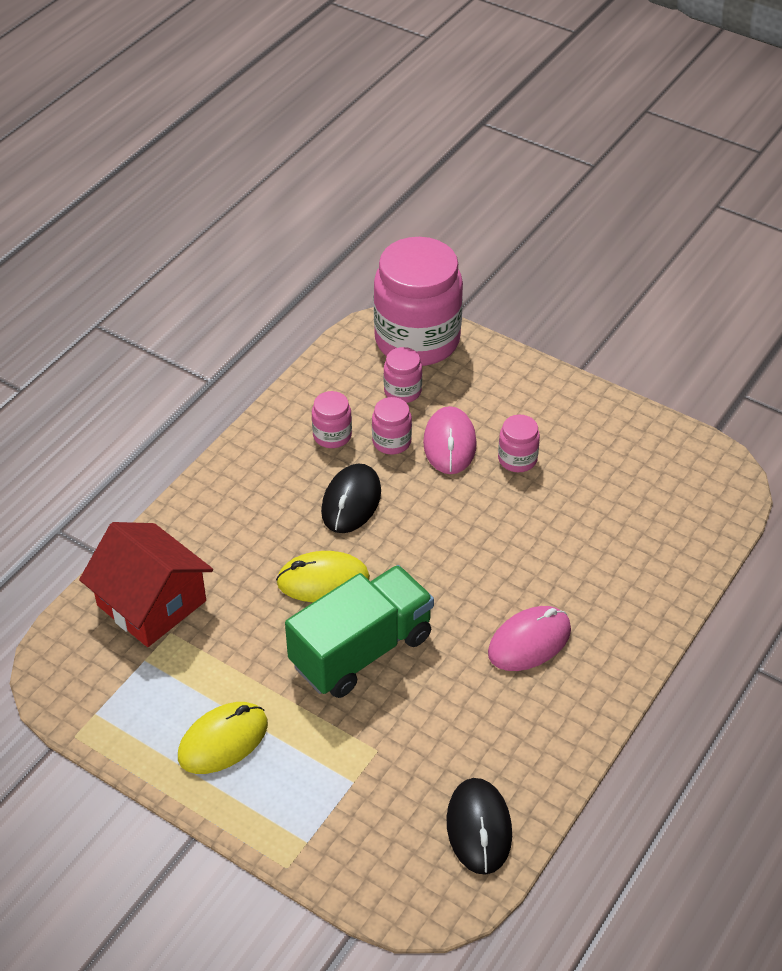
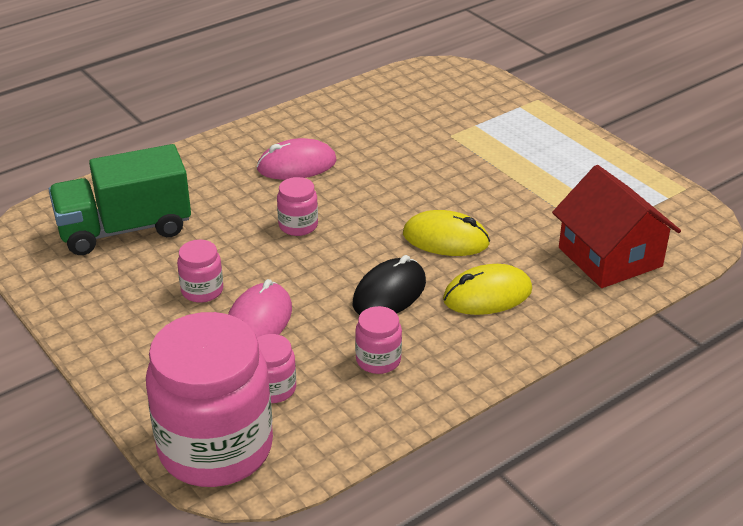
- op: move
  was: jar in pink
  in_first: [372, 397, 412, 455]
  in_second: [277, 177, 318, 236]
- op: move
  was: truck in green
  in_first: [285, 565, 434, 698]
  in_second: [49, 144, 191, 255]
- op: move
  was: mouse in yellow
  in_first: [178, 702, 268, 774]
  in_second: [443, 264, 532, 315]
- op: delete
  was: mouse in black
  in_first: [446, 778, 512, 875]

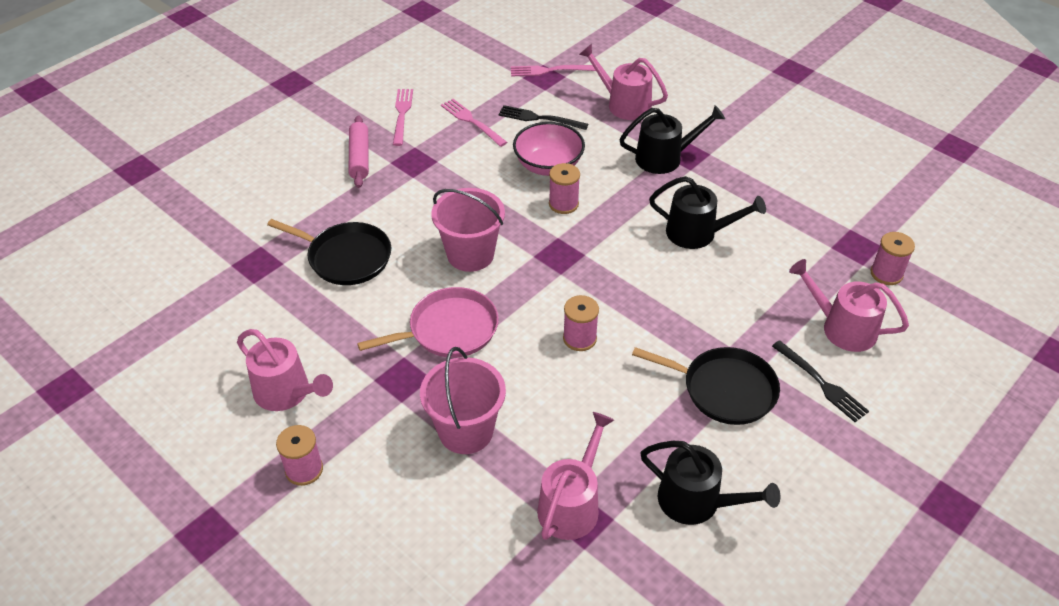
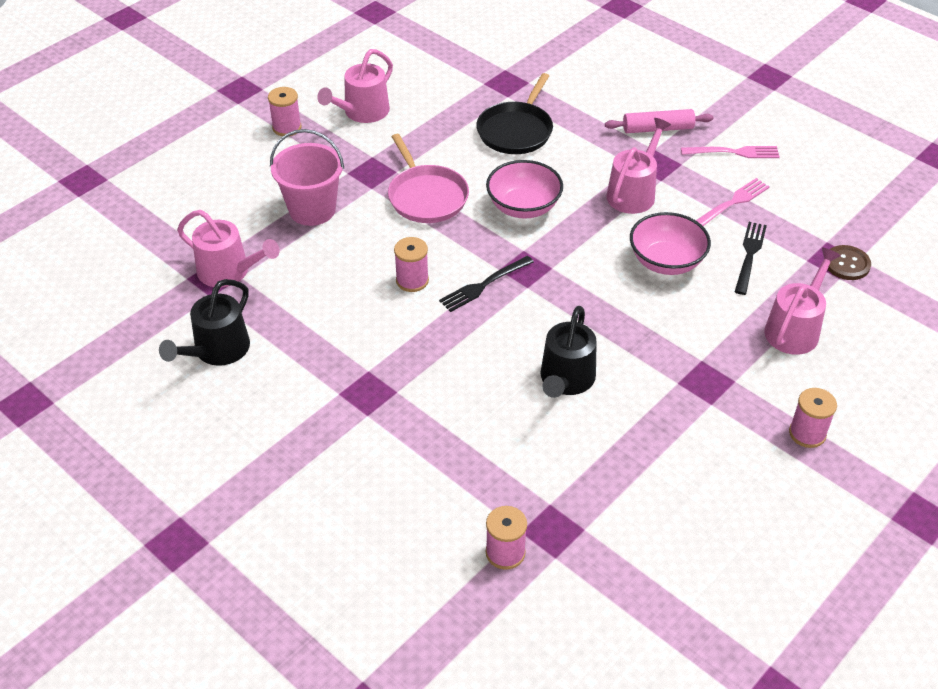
- op: replace
  was: fork in pink
  now: button in brown
  in_first: [511, 65, 596, 76]
  in_second: [827, 245, 871, 280]
- op: delete
  was: watering can in black
  in_first: [620, 105, 725, 174]
- op: move
  was: spool in pink
  in_first: [549, 163, 580, 214]
  in_second: [789, 388, 837, 448]
- op: replace
  was: bucket in pink
  now: bowl in pink
  in_first: [431, 188, 505, 272]
  in_second: [486, 160, 563, 219]
- op: move
  was: watering can in pink
  in_first: [789, 259, 909, 352]
  in_second: [606, 118, 671, 214]
- op: move
  was: fork in black
  in_first: [772, 340, 869, 422]
  in_second: [439, 256, 534, 312]
- op: delete
  was: pan in black
  in_first: [632, 347, 780, 425]

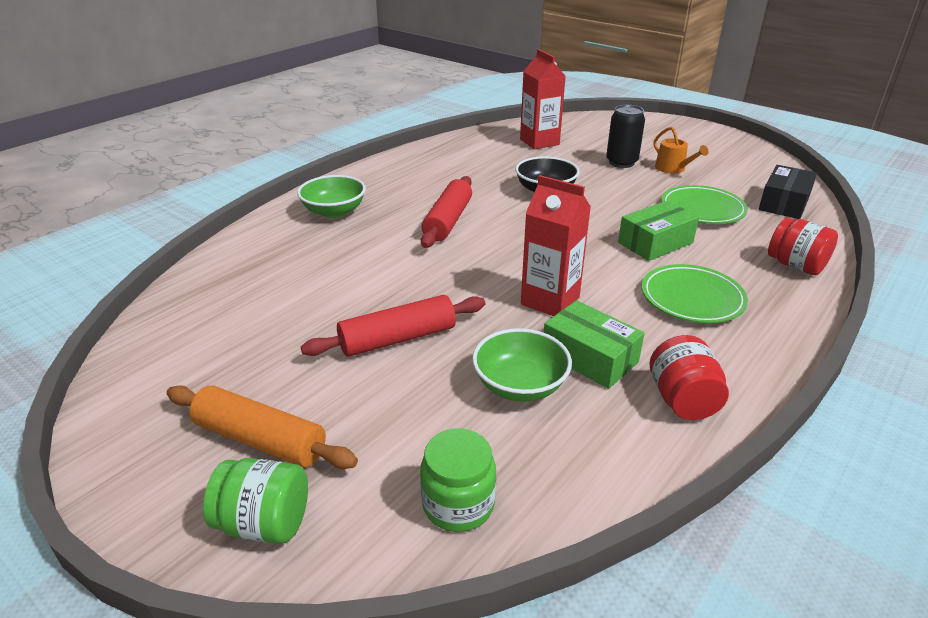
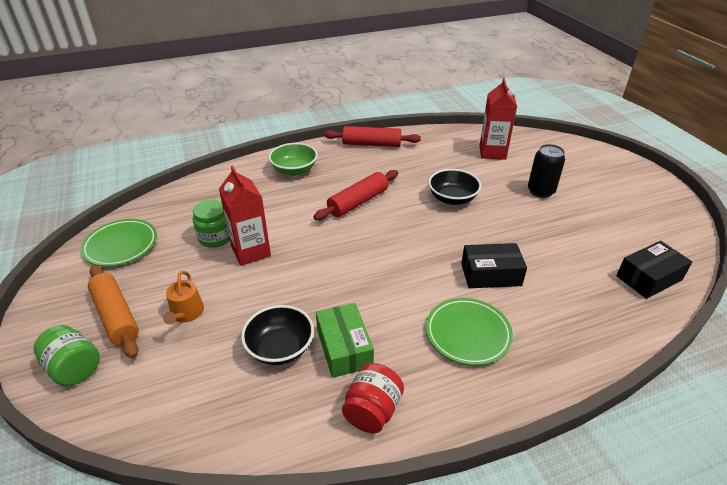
- op: move
  was: watering can in orange
  in_first: [654, 127, 709, 173]
  in_second: [163, 271, 204, 325]
- op: move
  was: carton in red
  in_first: [521, 175, 591, 316]
  in_second: [219, 166, 271, 266]
- op: move
  was: plate in green
  in_first: [661, 185, 748, 224]
  in_second: [81, 219, 157, 266]
- op: recolor
  was: box in green
  now: box in black
  in_first: [618, 201, 699, 261]
  in_second: [461, 243, 527, 288]
- op: delete
  was: jar in red
  in_first: [768, 217, 838, 275]
- op: move
  was: rolling pin in red
  in_first: [301, 295, 485, 357]
  in_second: [324, 126, 421, 147]
- op: recolor
  was: bowl in green
  now: bowl in black
  in_first: [472, 328, 572, 402]
  in_second: [241, 305, 314, 365]
- op: move
  was: jar in green
  in_first: [420, 428, 496, 532]
  in_second: [193, 199, 230, 248]

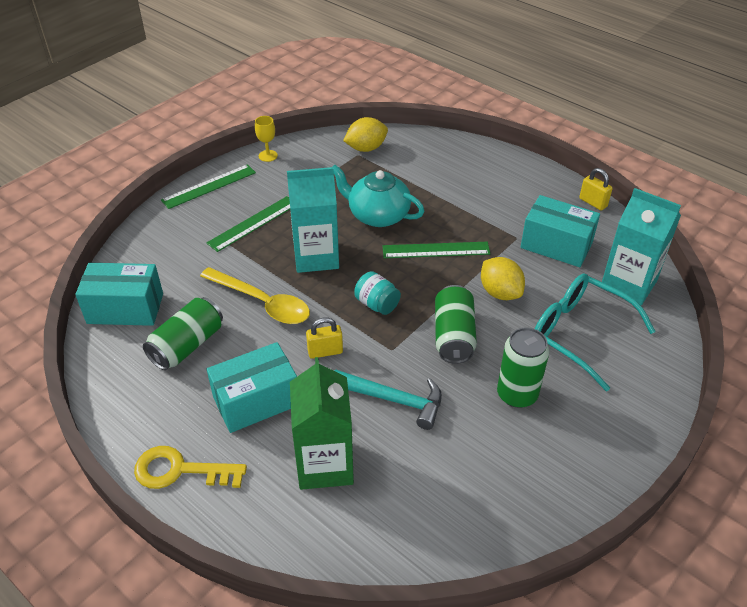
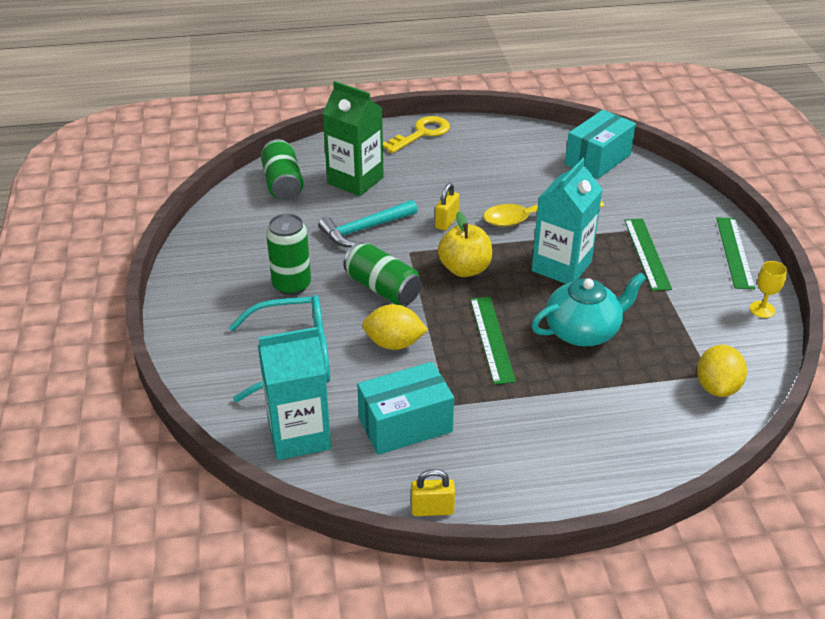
- op: rotate
  was: ruler in green
  in_first: [383, 242, 490, 258]
  in_second: [470, 297, 516, 385]
  clockwise: -45
- op: replace
  was: jar in turquoise
  now: apple in yellow
  in_first: [354, 271, 401, 315]
  in_second: [438, 212, 492, 277]
- op: move
  was: can in green
  in_first: [143, 297, 223, 370]
  in_second: [261, 139, 304, 200]
- op: delete
  was: box in turquoise
  in_first: [207, 342, 297, 433]

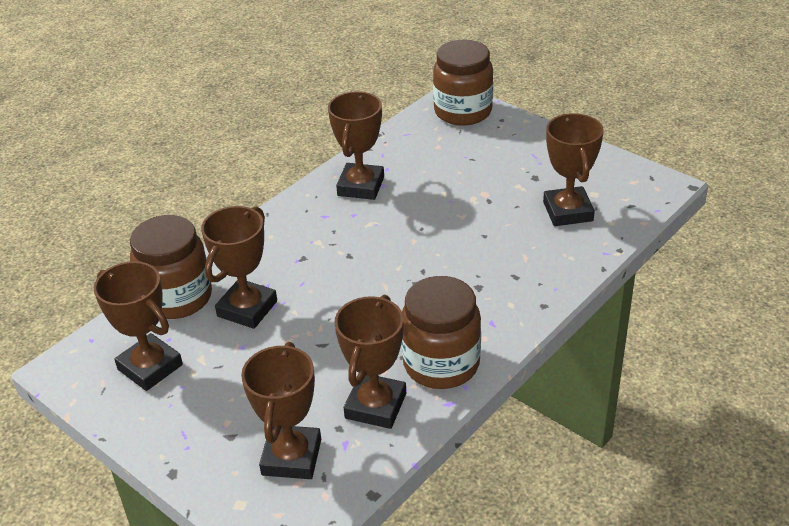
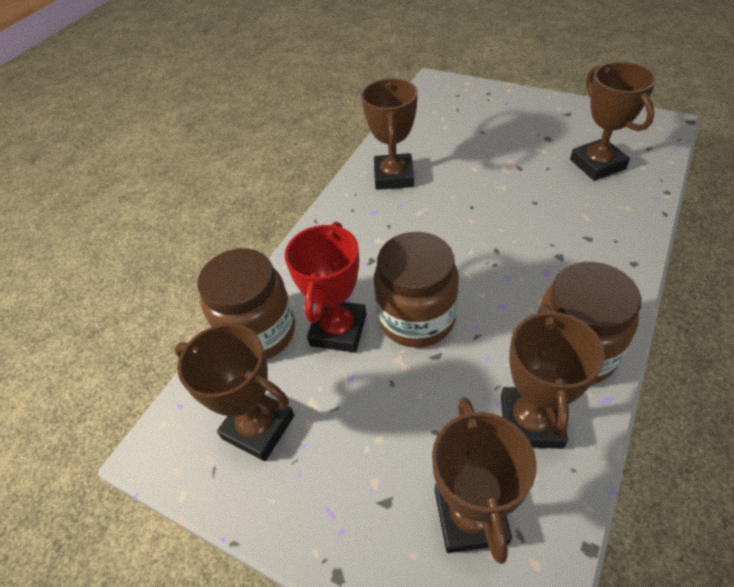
- op: move
  was: jar in brown
  in_first: [433, 40, 493, 126]
  in_second: [374, 232, 459, 348]
- op: recolor
  was: trophy in brown
  now: trophy in red
  in_first: [201, 206, 277, 329]
  in_second: [285, 222, 367, 353]

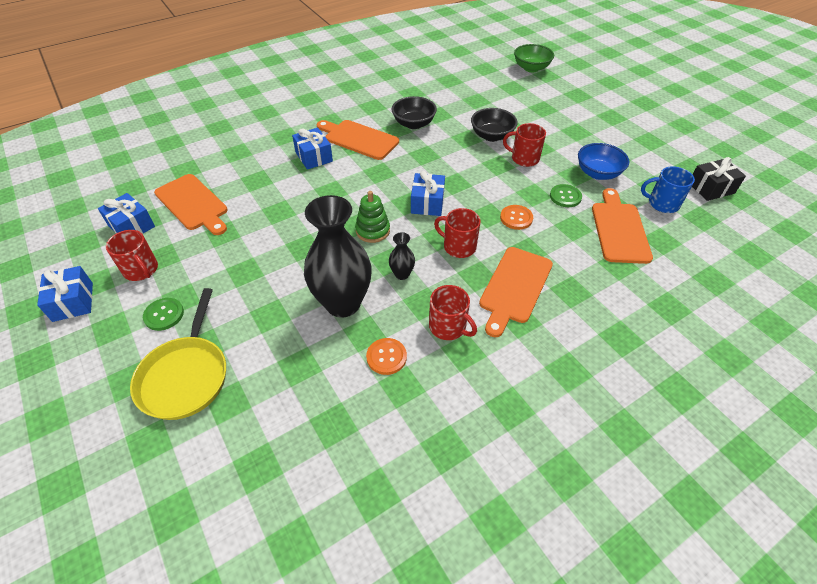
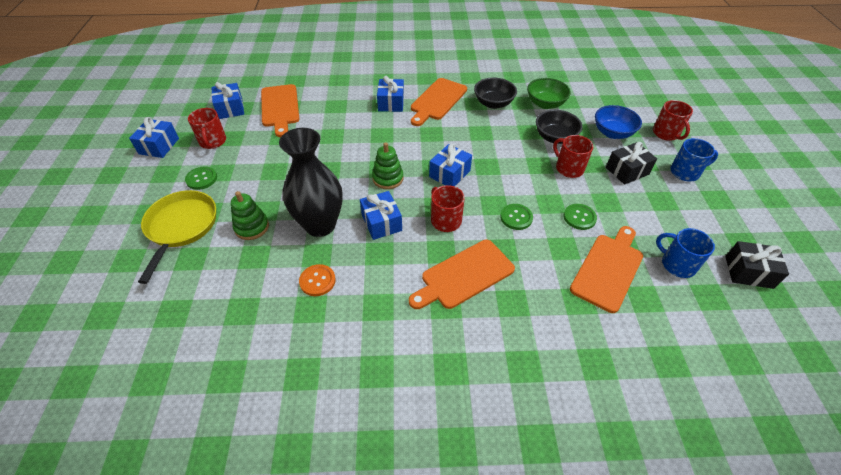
- op: move
  was: bowl in green
  in_first: [514, 44, 554, 72]
  in_second: [527, 78, 571, 109]
- op: rotate
  was: cutting board in orange
  in_first: [317, 120, 399, 160]
  in_second: [411, 78, 467, 126]
  clockwise: -120
- op: move
  was: bowl in blue
  in_first: [578, 143, 629, 180]
  in_second: [595, 105, 642, 139]
- op: recolor
  was: button in orange
  now: button in green
  in_first: [500, 205, 533, 230]
  in_second: [500, 204, 533, 230]
- op: replace
  was: vase in black
  now: gift in blue
  in_first: [389, 232, 415, 280]
  in_second: [360, 191, 402, 240]
- op: move
  was: mug in red
  in_first: [429, 285, 477, 340]
  in_second: [653, 100, 693, 141]
- op: rotate
  was: pan in yellow
  in_first: [130, 288, 226, 420]
  in_second: [138, 190, 216, 284]
  clockwise: 150
- op: insert
  now: mug in blue
  in_second: [670, 138, 718, 181]
- op: insert
  now: gift in black
  in_second: [606, 142, 657, 185]
- op: insert
  now: stacking toy in green
  in_second: [231, 191, 269, 240]

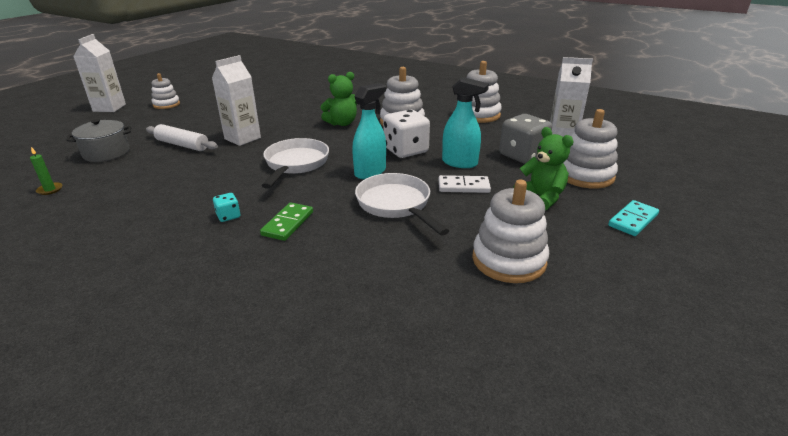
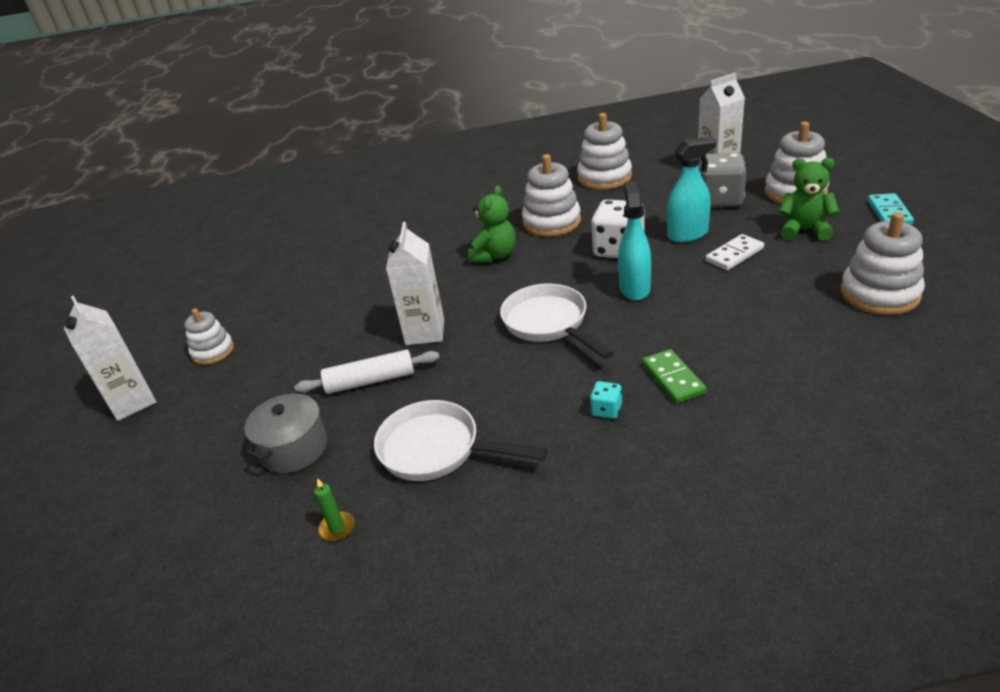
- op: move
  was: pan in white
  in_first: [355, 173, 449, 236]
  in_second: [374, 400, 548, 481]

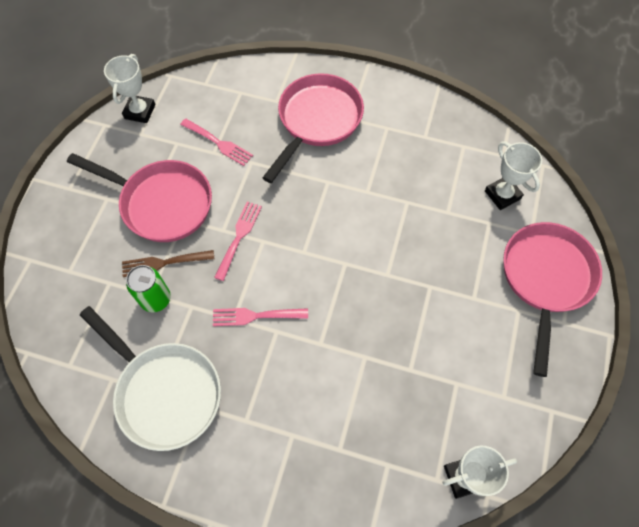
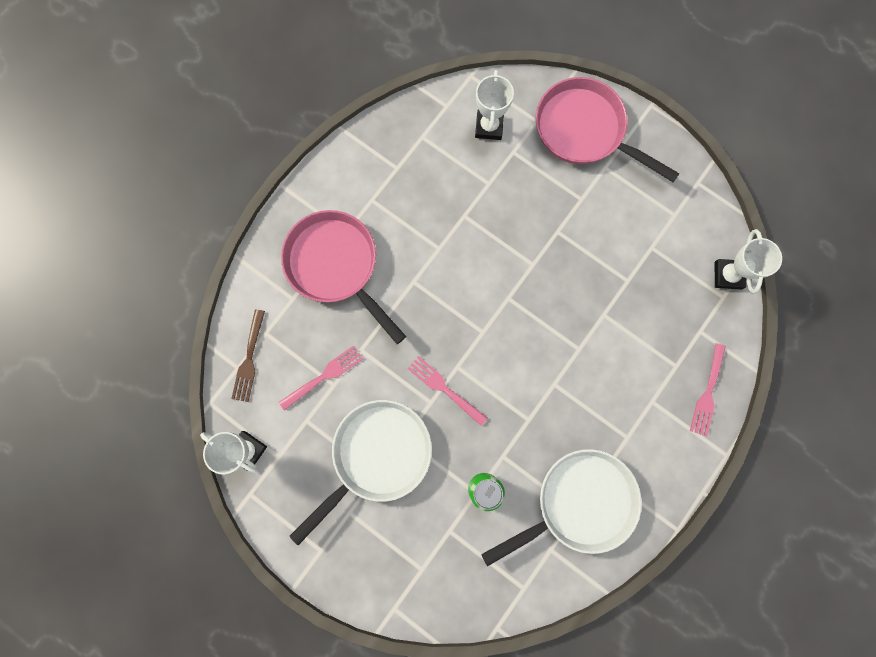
- op: rotate
  was: trophy in white
  in_first: [485, 142, 542, 210]
  in_second: [475, 70, 514, 140]
  clockwise: -75
- op: recolor
  was: pan in pink
  now: pan in white
  in_first: [67, 153, 212, 242]
  in_second: [290, 400, 432, 545]
- op: move
  was: fork in brown
  in_first: [122, 250, 214, 277]
  in_second: [231, 309, 265, 402]
- op: move
  was: fork in pink
  in_first: [213, 308, 308, 326]
  in_second: [690, 343, 726, 436]

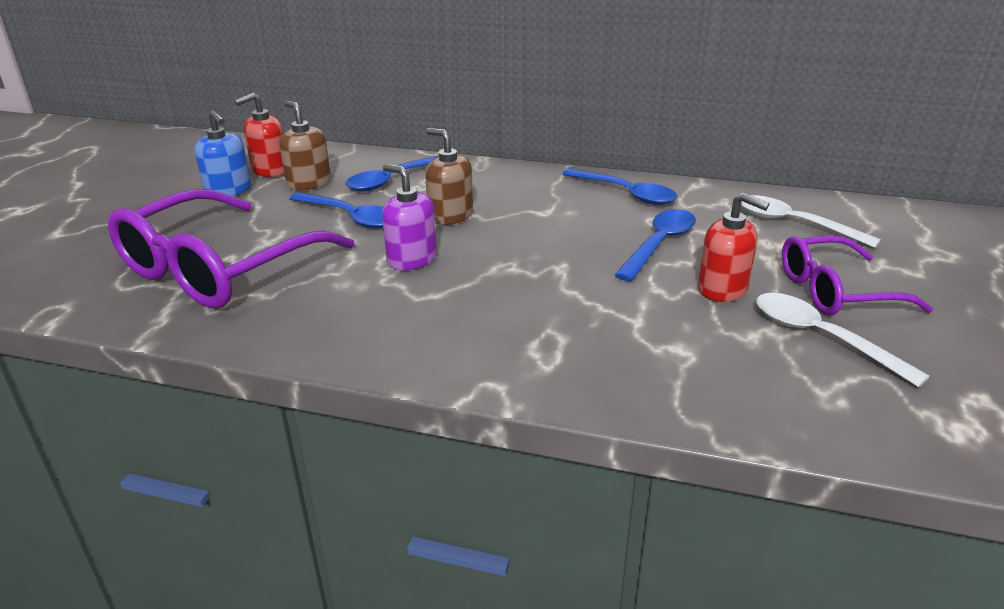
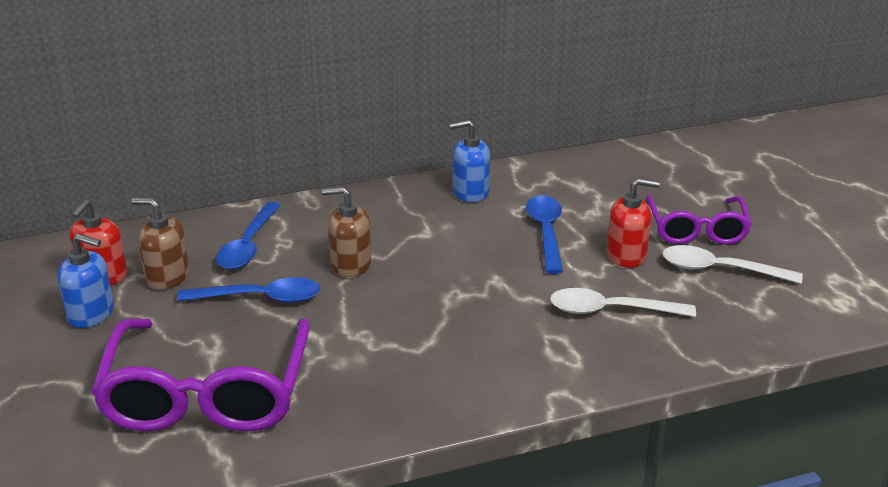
- op: delete
  was: soap dispenser in purple
  in_first: [382, 164, 437, 270]
- op: replace
  was: spoon in blue
  now: soap dispenser in blue
  in_first: [562, 168, 677, 205]
  in_second: [449, 120, 490, 202]
- op: move
  was: spoon in white
  in_first: [741, 195, 881, 248]
  in_second: [550, 288, 696, 317]
- op: rotate
  was: glasses in purple
  in_first: [782, 236, 933, 315]
  in_second: [646, 195, 752, 245]
  clockwise: -45

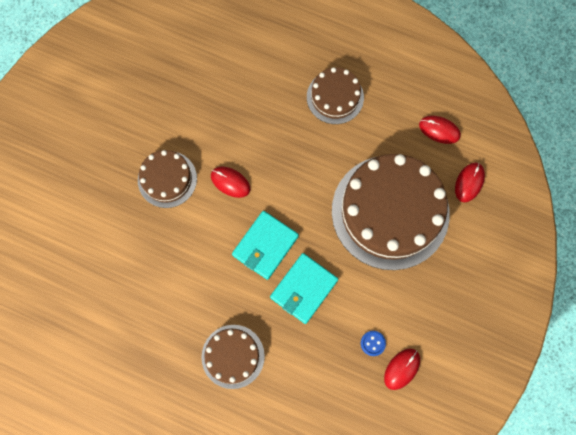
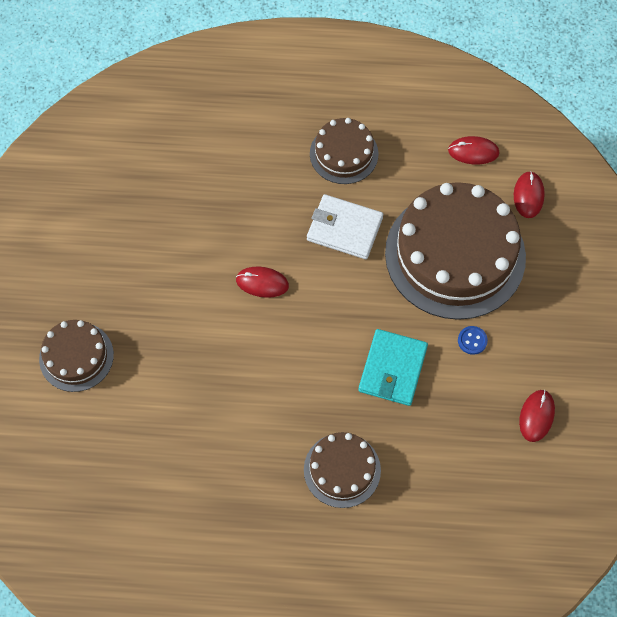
- op: move
  was: cake in brown
  in_first: [138, 150, 197, 208]
  in_second: [39, 320, 114, 392]
- op: delete
  was: wallet in turquoise
  in_first: [232, 211, 299, 280]
- op: move
  was: button in blue
  in_first: [361, 331, 386, 356]
  in_second: [458, 326, 488, 355]
- op: insert
  now: wallet in white
  in_second: [307, 194, 383, 259]

